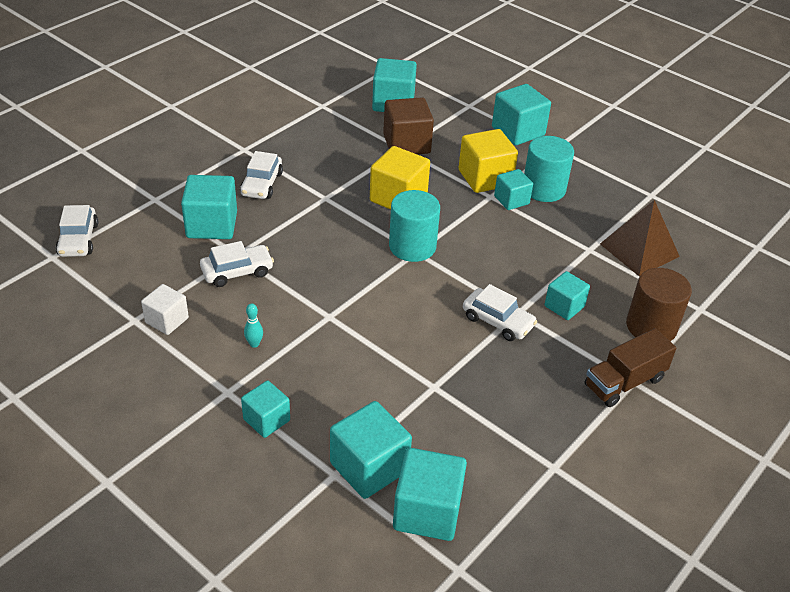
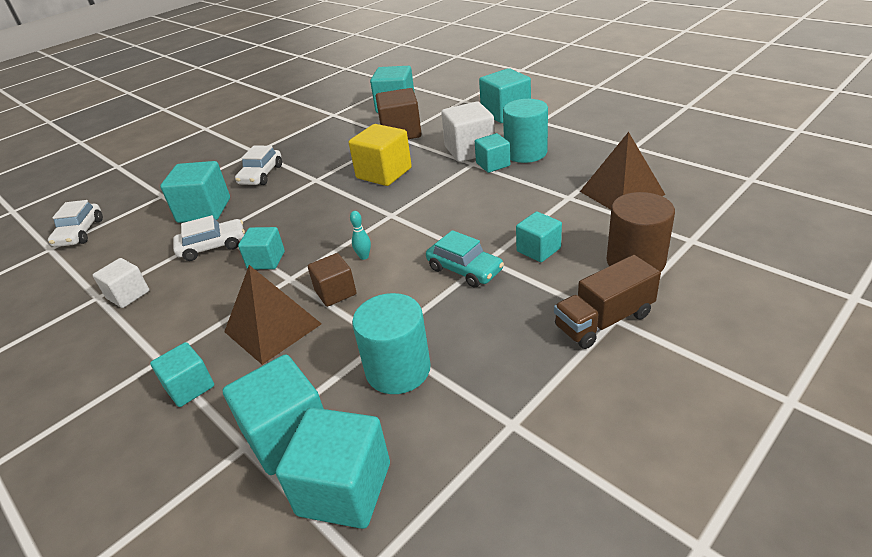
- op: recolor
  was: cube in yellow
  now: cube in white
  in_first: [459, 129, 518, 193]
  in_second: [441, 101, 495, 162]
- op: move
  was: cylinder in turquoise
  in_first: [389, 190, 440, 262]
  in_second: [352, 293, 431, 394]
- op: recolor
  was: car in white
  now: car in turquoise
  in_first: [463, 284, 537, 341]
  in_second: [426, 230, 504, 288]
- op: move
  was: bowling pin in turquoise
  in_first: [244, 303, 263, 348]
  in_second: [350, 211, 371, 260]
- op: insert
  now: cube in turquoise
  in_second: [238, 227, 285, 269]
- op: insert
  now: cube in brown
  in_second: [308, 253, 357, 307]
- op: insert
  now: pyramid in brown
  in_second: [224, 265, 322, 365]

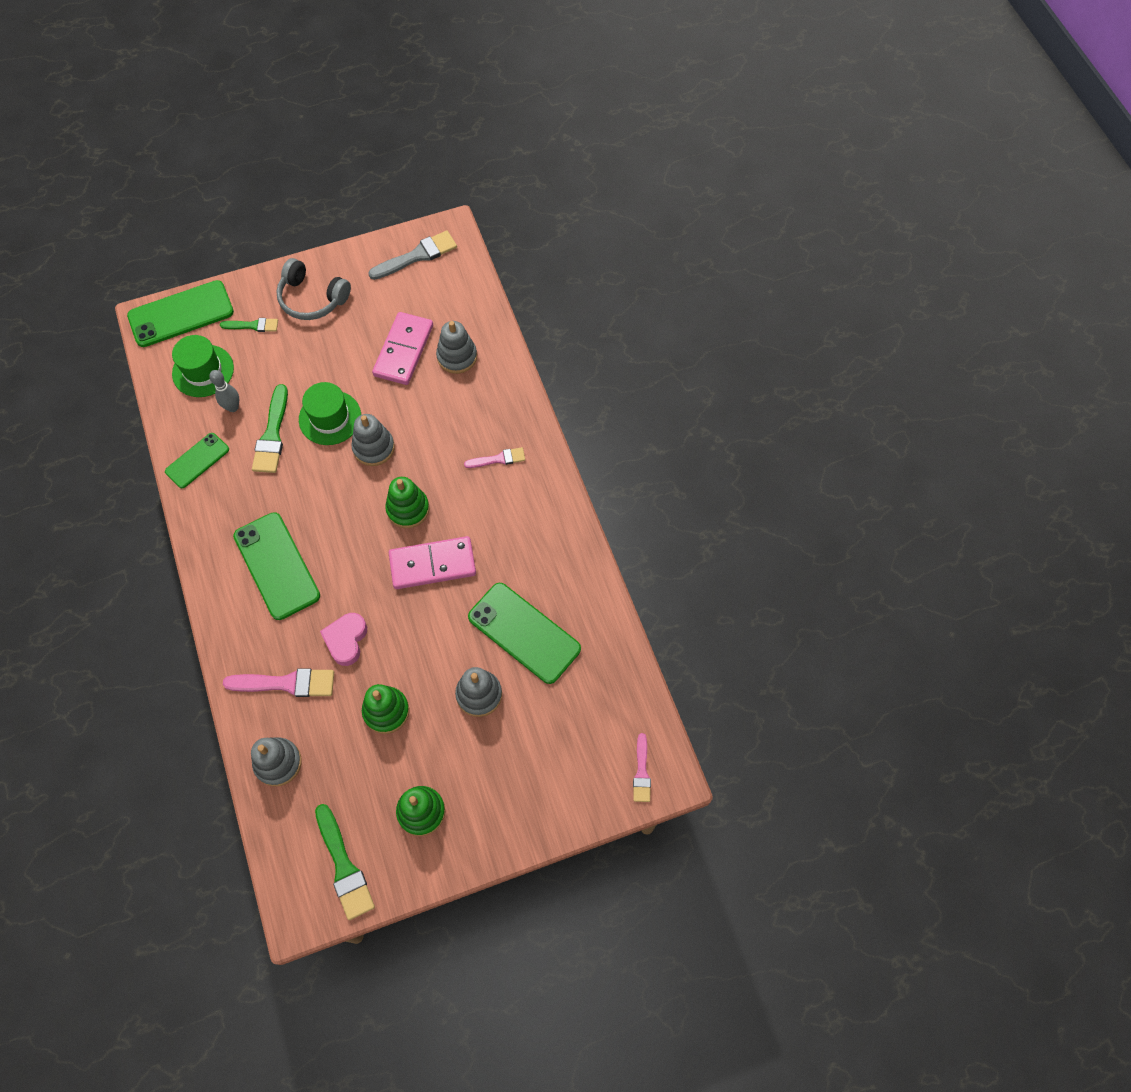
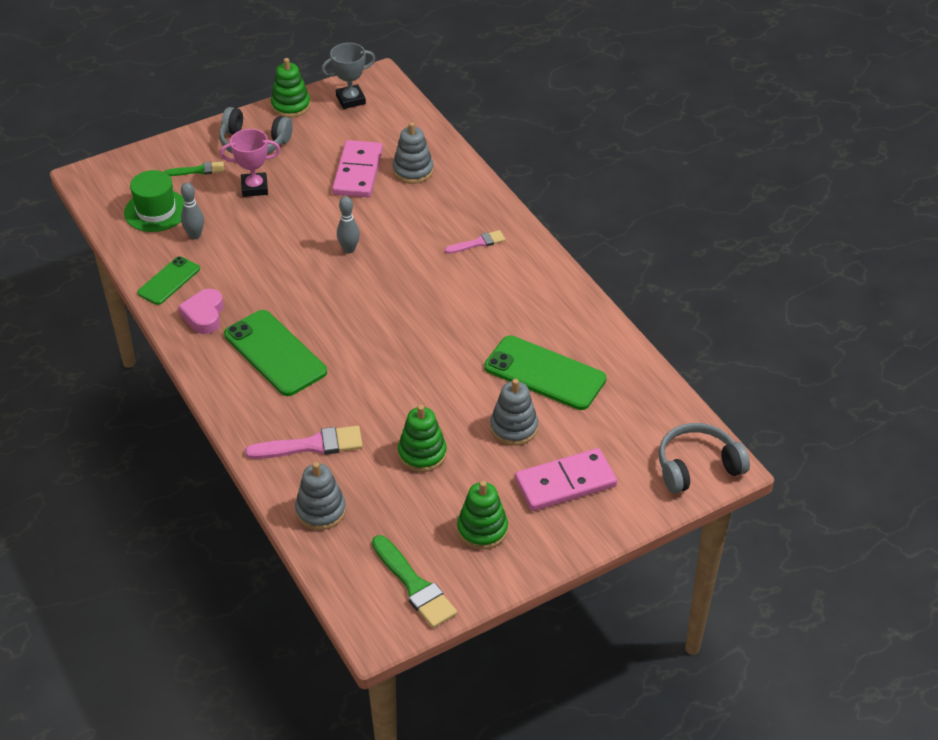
- op: replace
  was: brush in grey
  now: trophy in grey
  in_first: [368, 231, 457, 280]
  in_second: [321, 43, 376, 109]
- op: delete
  was: phone in green
  in_first: [127, 280, 234, 347]
- op: delete
  was: hat in green
  in_first: [299, 382, 361, 445]
- op: delete
  was: brush in green
  in_first: [252, 384, 288, 473]
- op: replace
  was: stacking toy in grey
  now: bowling pin in grey
  in_first: [351, 414, 395, 466]
  in_second: [337, 196, 360, 253]
- op: move
  was: stacking toy in green
  in_first: [385, 477, 429, 528]
  in_second: [271, 58, 311, 118]
- op: move
  was: domino in pink
  in_first: [389, 536, 476, 589]
  in_second: [515, 448, 617, 511]
- op: move
  was: heart in pink
  in_first: [320, 613, 367, 666]
  in_second: [178, 289, 224, 334]
- op: replace
  was: brush in pink
  now: headphones in grey
  in_first: [633, 733, 651, 802]
  in_second: [659, 423, 750, 494]
- op: insert
  now: trophy in pink
  in_second: [220, 129, 280, 197]

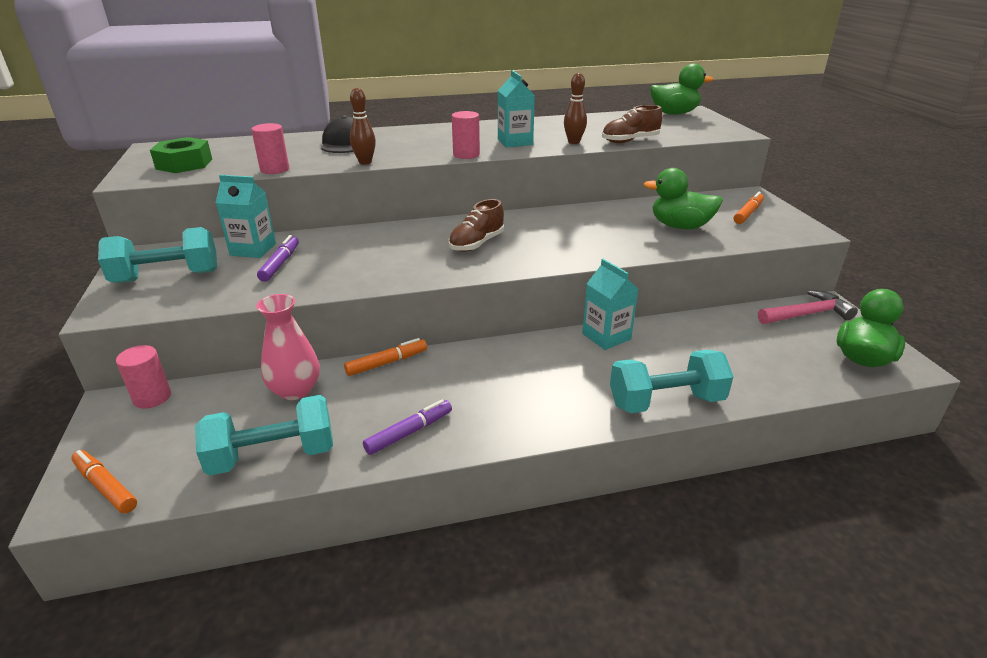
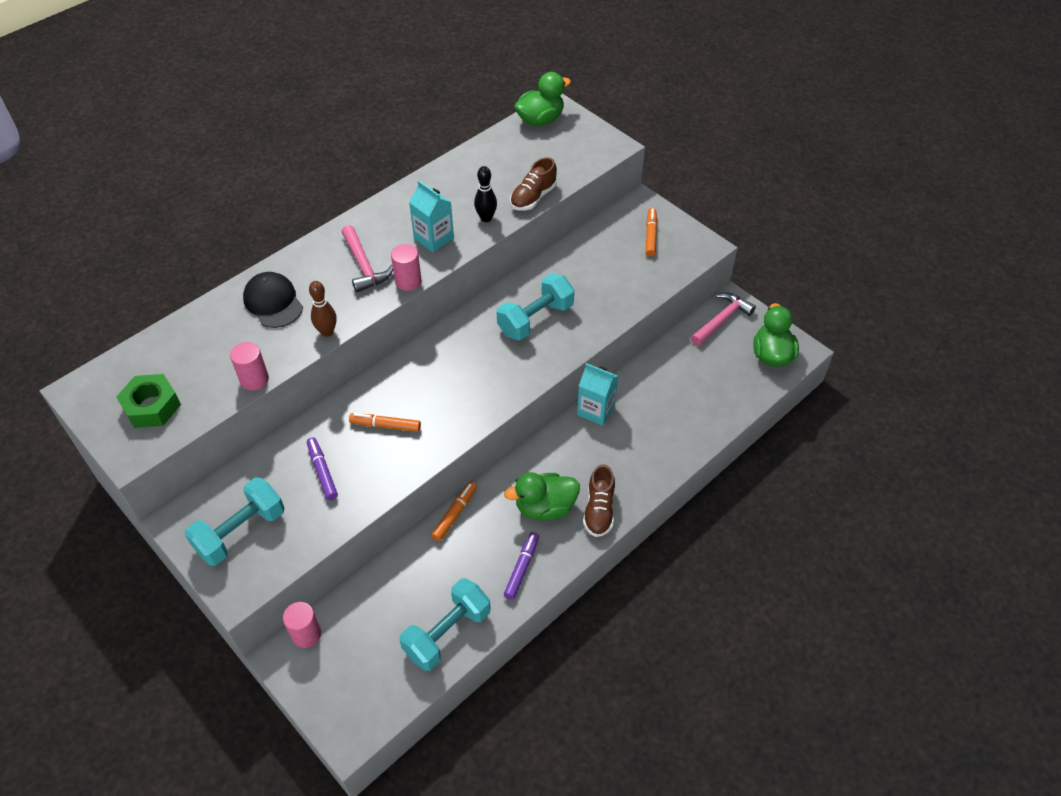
- op: recolor
  was: bowling pin in brown
  now: bowling pin in black
  in_first: [564, 73, 587, 144]
  in_second: [474, 166, 497, 222]
- op: move
  was: duck in green
  in_first: [643, 168, 723, 230]
  in_second: [504, 472, 580, 520]
- op: delete
  was: carton in turquoise
  in_first: [216, 175, 276, 258]
- op: move
  was: shoe in brown
  in_first: [448, 199, 504, 252]
  in_second: [583, 464, 615, 537]
- op: delete
  was: vase in pink
  in_first: [256, 294, 320, 400]
- op: move
  was: dumbbell in turquoise
  in_first: [610, 350, 734, 413]
  in_second: [497, 273, 574, 341]
- op: move
  was: marker in orange
  in_first: [71, 450, 137, 514]
  in_second: [349, 413, 421, 432]
- op: insert
  now: hammer in pink
  in_second: [341, 225, 393, 292]

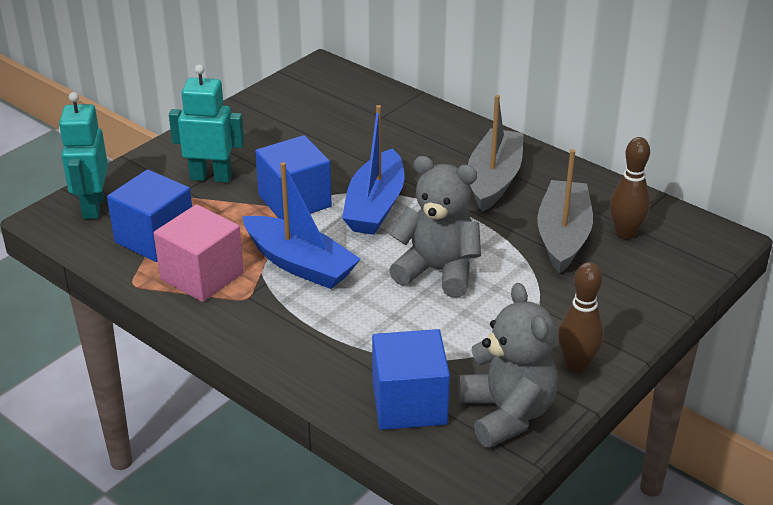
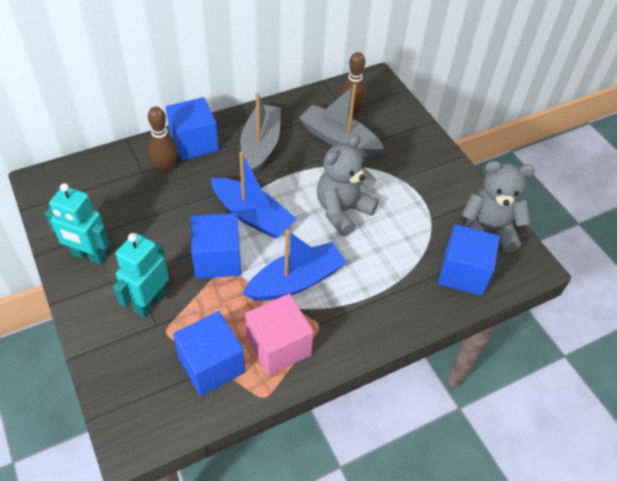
- op: move
  was: robot in turquoise
  in_first: [59, 92, 108, 219]
  in_second: [45, 183, 110, 265]
- op: rotate
  was: boat in grey
  in_first: [468, 95, 524, 212]
  in_second: [240, 93, 281, 174]
  clockwise: 60
- op: move
  was: bowling pin in brown
  in_first: [558, 262, 604, 372]
  in_second: [148, 107, 177, 173]
- op: insert
  now: cube in blue
  in_second: [166, 97, 219, 161]

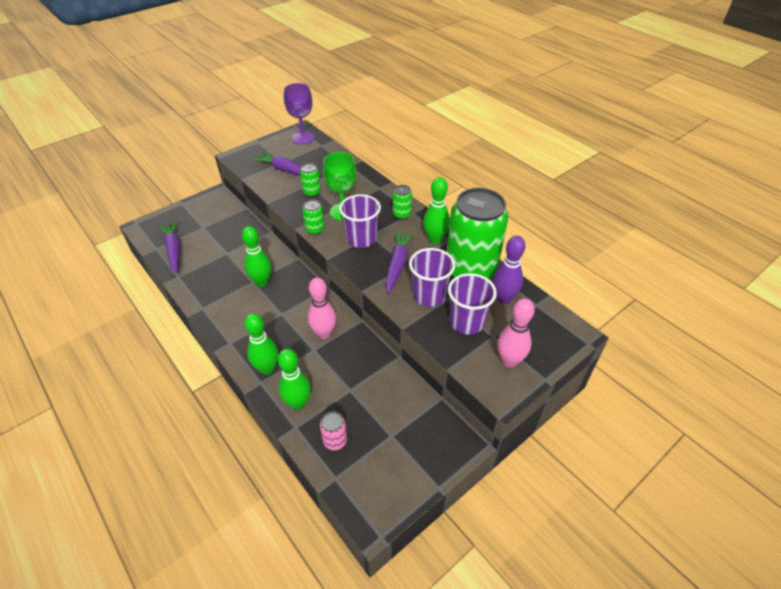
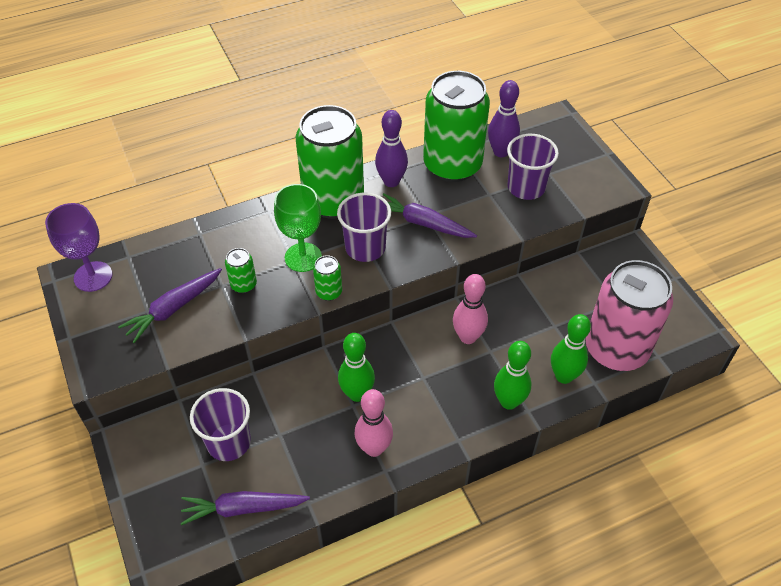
- op: recolor
  was: bowling pin in green
  now: bowling pin in purple
  in_first: [423, 177, 450, 244]
  in_second: [375, 110, 408, 187]
- op: resize
  was: can in green
  in_first: [393, 185, 412, 220]
  in_second: [296, 105, 364, 219]
  ratio: 2.49
- op: move
  was: cup in purple
  in_first: [409, 248, 455, 307]
  in_second: [190, 388, 251, 461]
- op: move
  was: bowling pin in pink
  in_first: [497, 298, 535, 367]
  in_second: [355, 389, 393, 457]
- op: resize
  was: can in pink
  in_first: [320, 411, 347, 450]
  in_second: [586, 260, 673, 371]
  ratio: 2.49

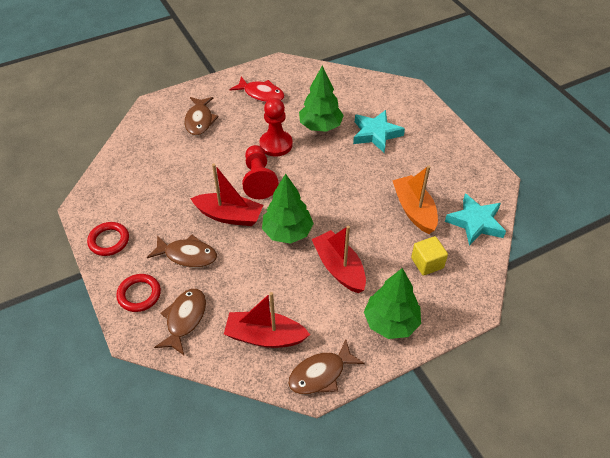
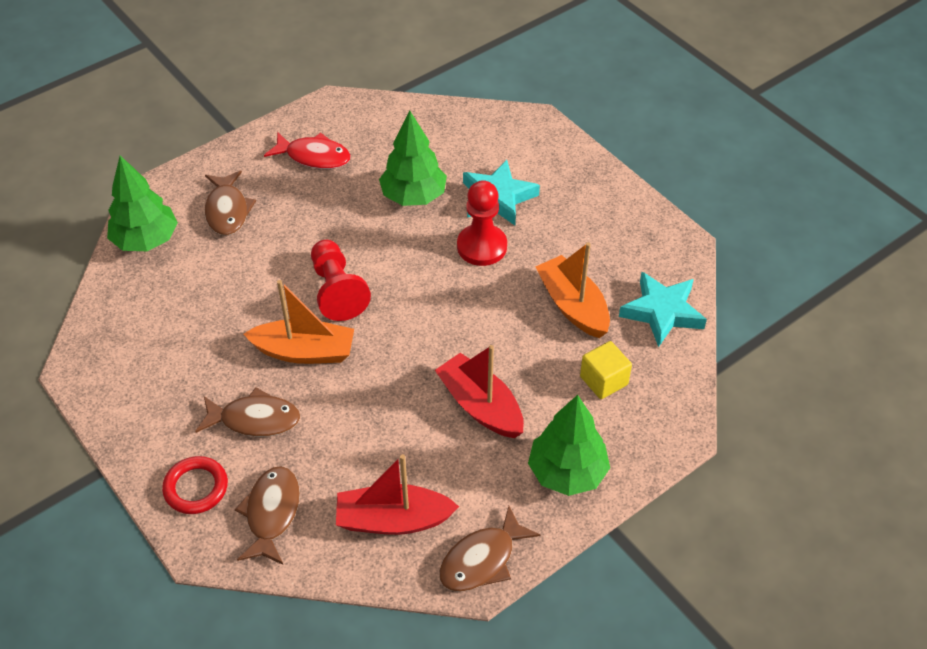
- op: move
  was: pawn in red
  in_first: [260, 98, 292, 156]
  in_second: [457, 180, 507, 266]
- op: recolor
  was: boat in red
  now: boat in orange
  in_first: [190, 163, 263, 226]
  in_second: [244, 280, 354, 364]
- op: move
  was: tree in green
  in_first: [262, 174, 314, 244]
  in_second: [107, 156, 178, 251]
- op: delete
  was: ring in red
  in_first: [87, 222, 129, 256]

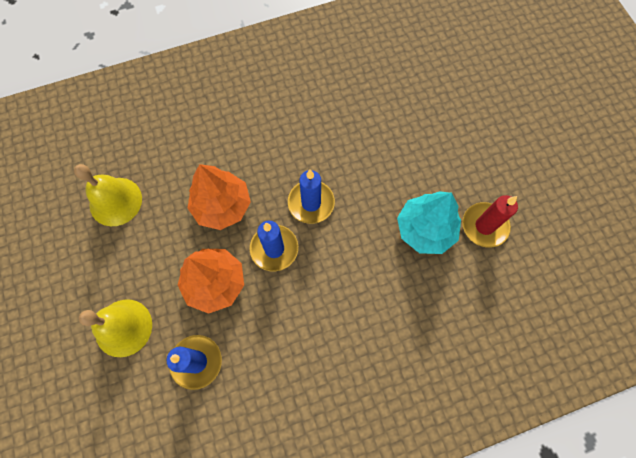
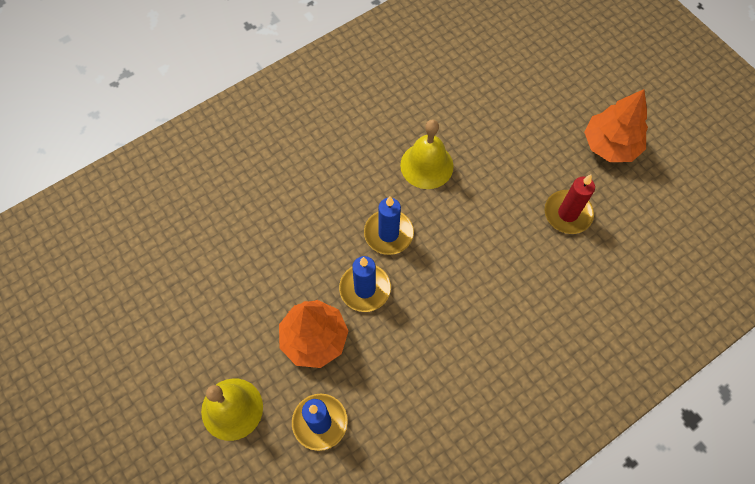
- op: move
  was: bell in yellow
  in_first: [74, 164, 142, 226]
  in_second: [400, 119, 454, 189]
- op: move
  was: tree in orange
  in_first: [188, 164, 251, 230]
  in_second: [584, 89, 648, 162]
- op: delete
  was: tree in turquoise
  in_first: [397, 191, 461, 254]

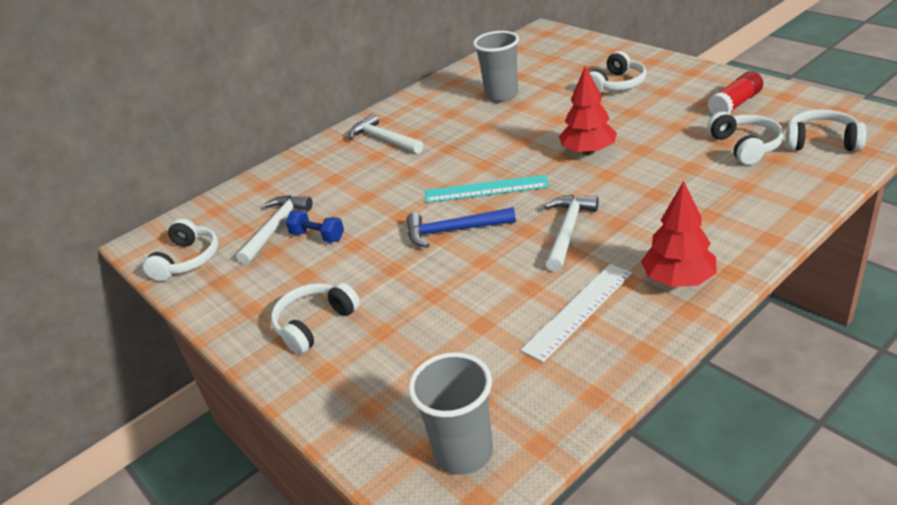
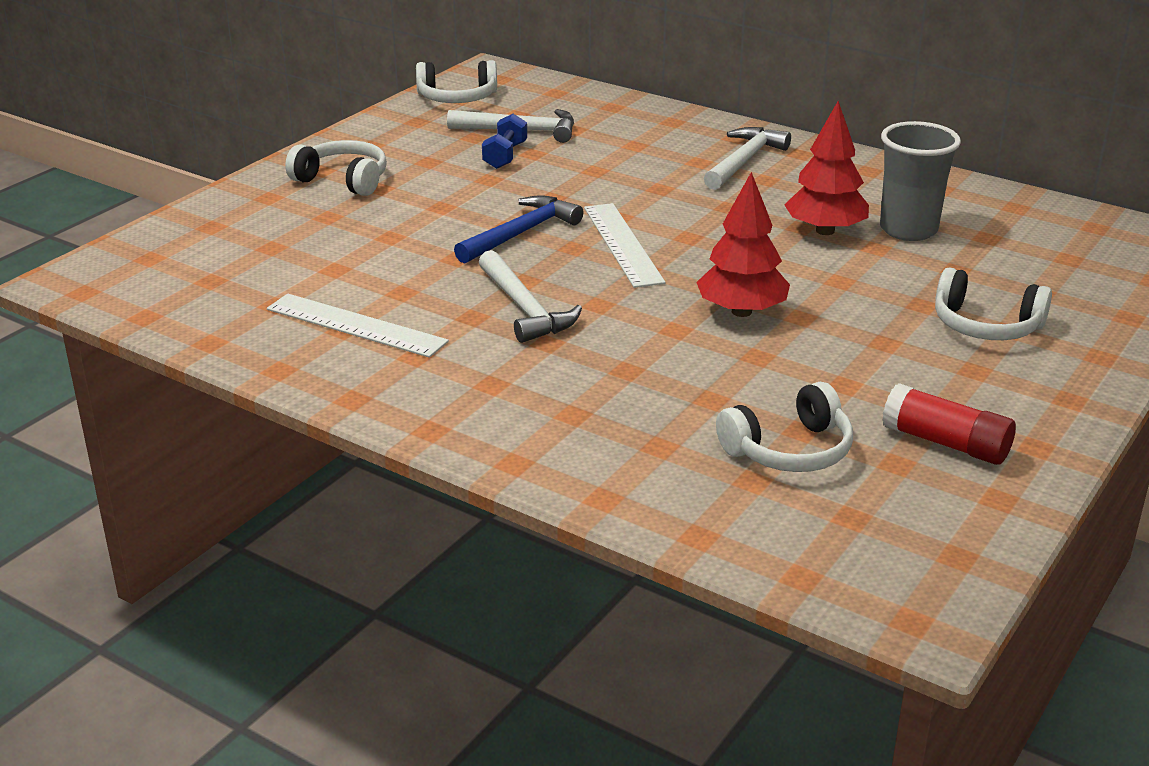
- op: delete
  was: headphones in white
  in_first: [785, 109, 866, 151]
- op: recolor
  was: ruler in turquoise
  now: ruler in white
  in_first: [425, 175, 549, 203]
  in_second: [584, 203, 666, 288]
- op: move
  was: tree in red
  in_first: [641, 181, 716, 287]
  in_second: [784, 101, 869, 235]
- op: rotate
  was: hammer in white
  in_first: [545, 195, 599, 272]
  in_second: [479, 250, 582, 343]
  clockwise: 60
- op: rotate
  was: hammer in blue
  in_first: [407, 207, 516, 248]
  in_second: [454, 195, 584, 264]
  clockwise: 60
- op: delete
  was: cup in grey
  in_first: [408, 352, 493, 475]

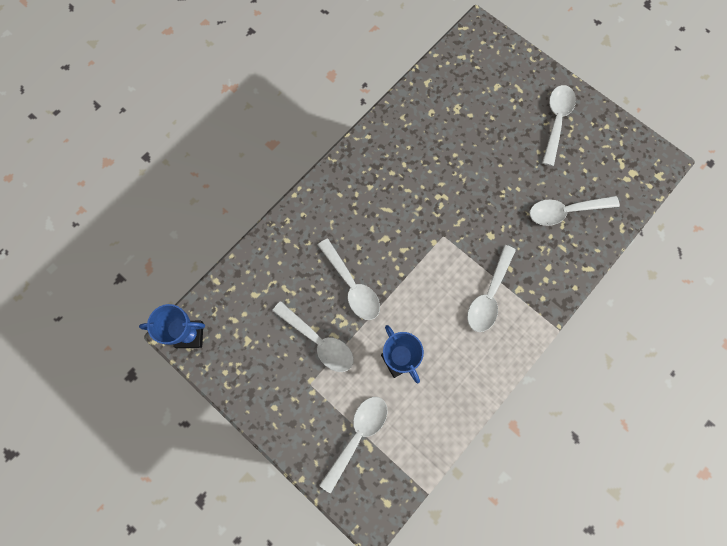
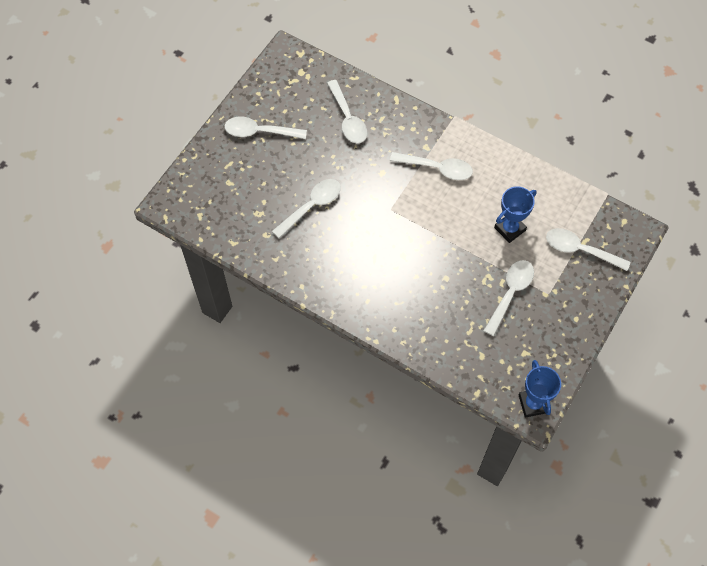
- op: move
  was: spoon in white
  in_first: [318, 238, 380, 320]
  in_second: [272, 179, 341, 238]

